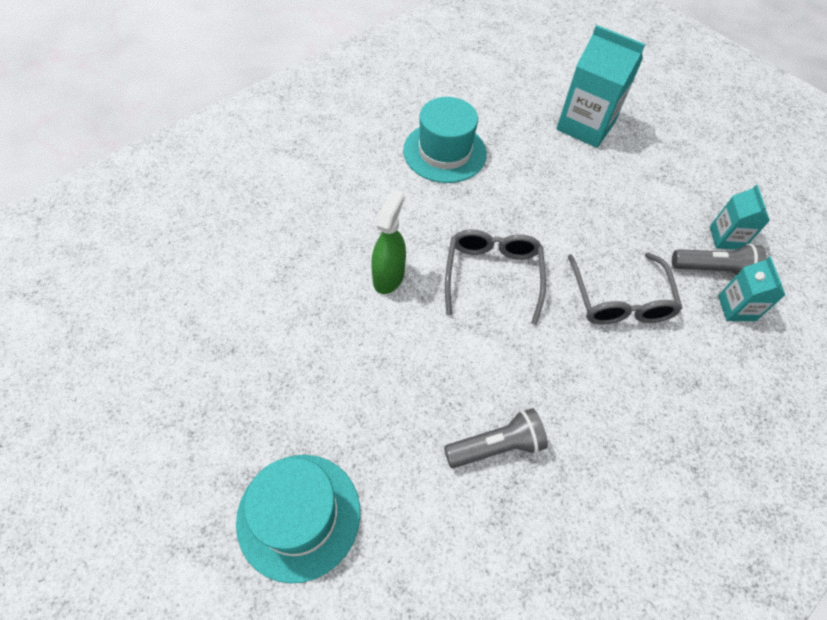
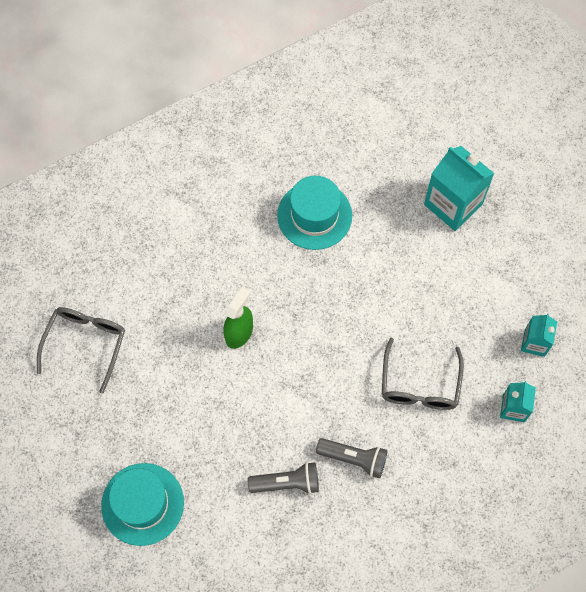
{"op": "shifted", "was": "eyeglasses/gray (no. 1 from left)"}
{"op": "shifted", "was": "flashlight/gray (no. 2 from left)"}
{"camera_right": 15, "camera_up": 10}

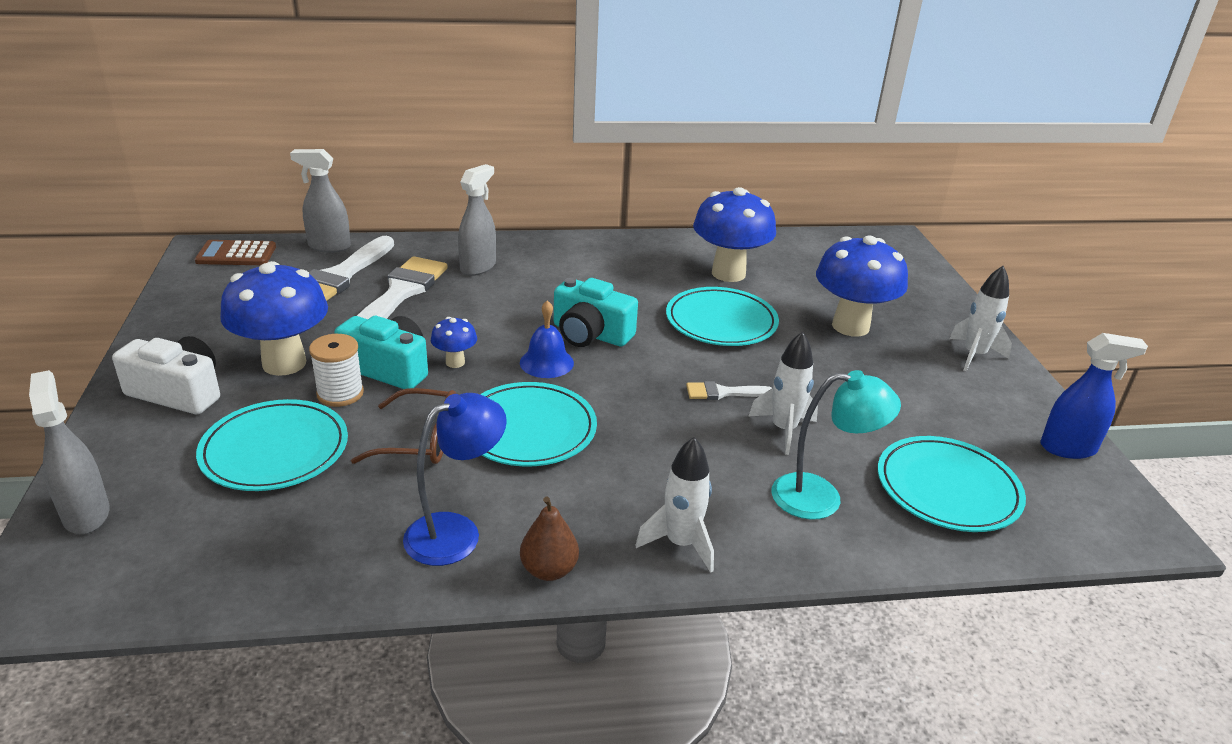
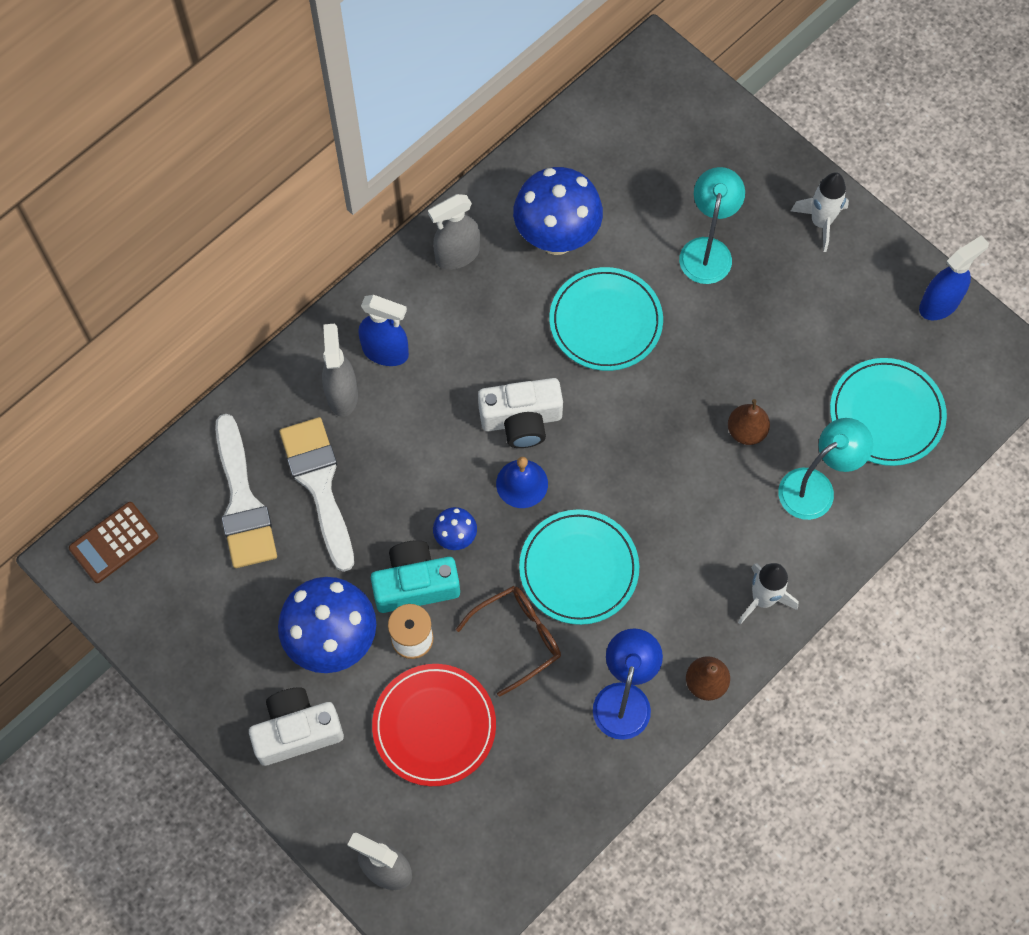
{"op": "new", "now": "sprayer/blue (no. 1 from left)"}
{"op": "repainted", "was": "flat dish/aqua (no. 1 from left)", "now": "flat dish/scarlet"}
{"op": "shifted", "was": "sprayer/gray (no. 2 from left in the first image)", "now": "sprayer/gray (no. 3 from left)"}
{"op": "repainted", "was": "photo camera/aqua (no. 2 from left)", "now": "photo camera/snow-white (no. 2 from left)"}
{"op": "swapped", "was": "fungus/blue (no. 4 from left)", "now": "lamp/aqua (no. 1 from left)"}
{"op": "swapped", "was": "spaceship/snow-white (no. 2 from left)", "now": "pear/brown (no. 2 from left)"}
{"op": "gone", "was": "paint brush/snow-white (no. 3 from left)"}
{"camera_right": -35, "camera_up": 35}

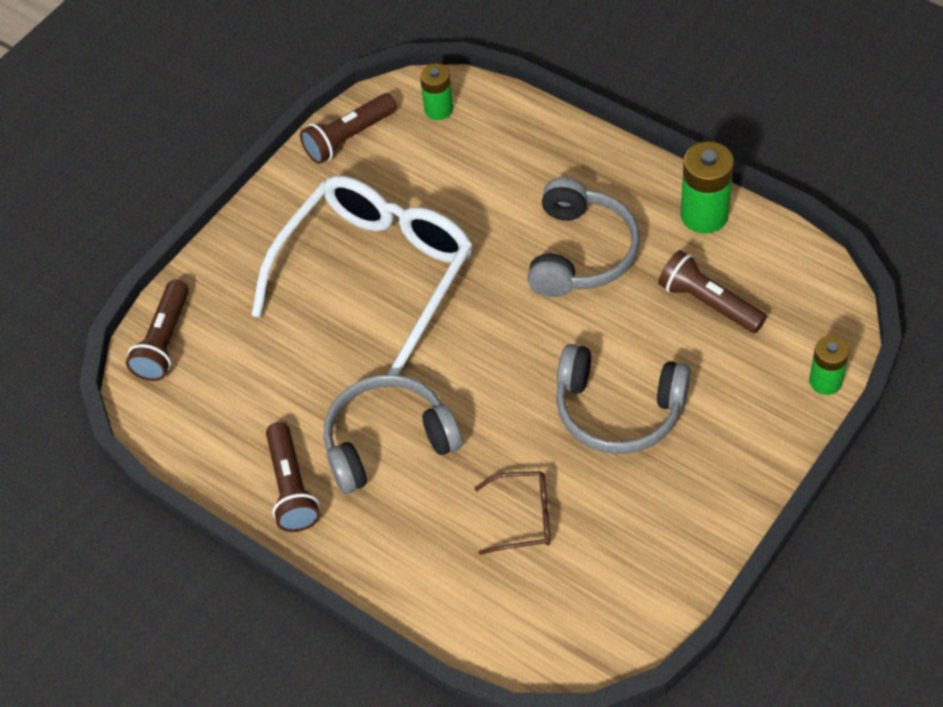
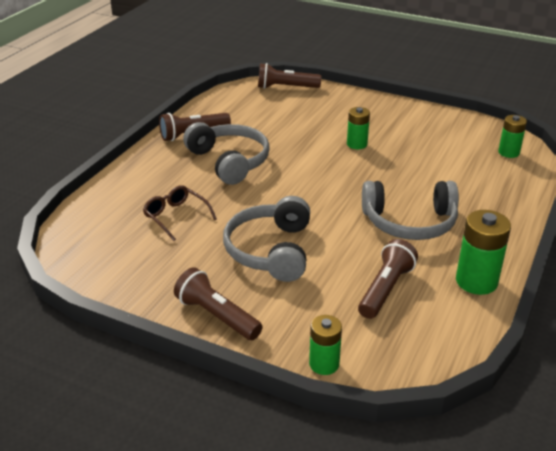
{"op": "rotated", "was": "eyeglasses/brown", "clockwise": 150}
{"op": "shifted", "was": "flashlight/brown (no. 3 from left in the first image)", "now": "flashlight/brown (no. 2 from left)"}
{"op": "swapped", "was": "eyeglasses/snow-white", "now": "battery/green (no. 2 from left)"}
{"camera_right": 75, "camera_up": -20}

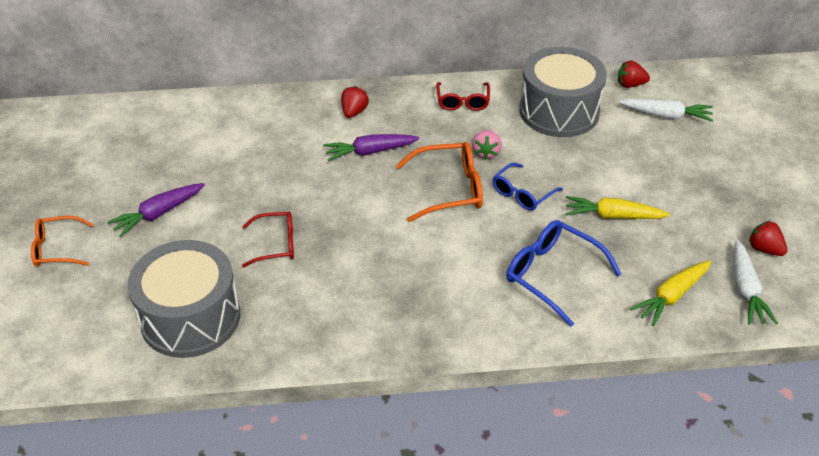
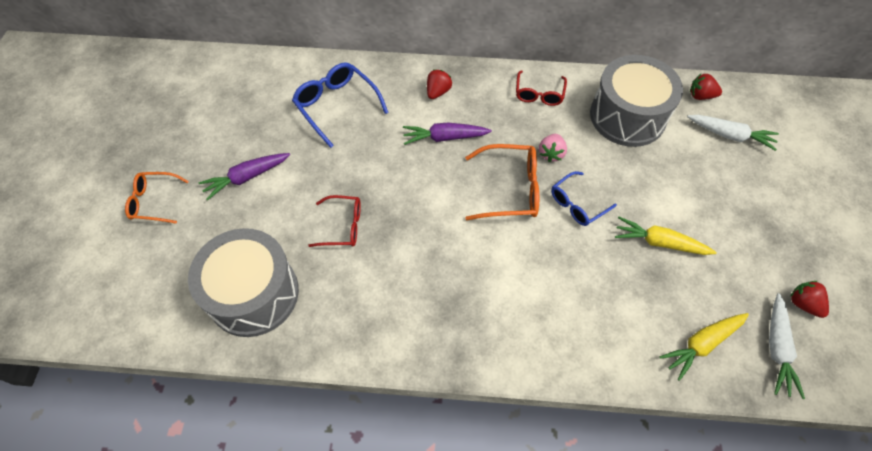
{"op": "shifted", "was": "eyeglasses/blue (no. 2 from left in the first image)", "now": "eyeglasses/blue (no. 1 from left)"}
{"camera_right": 10, "camera_up": 15}

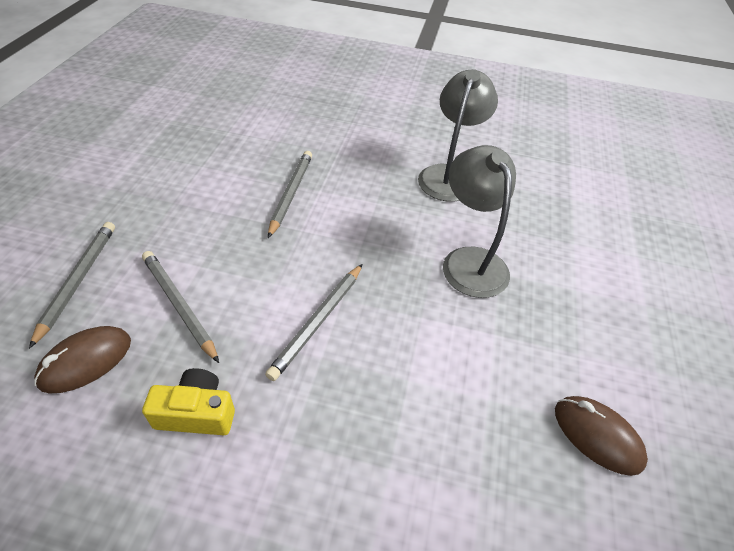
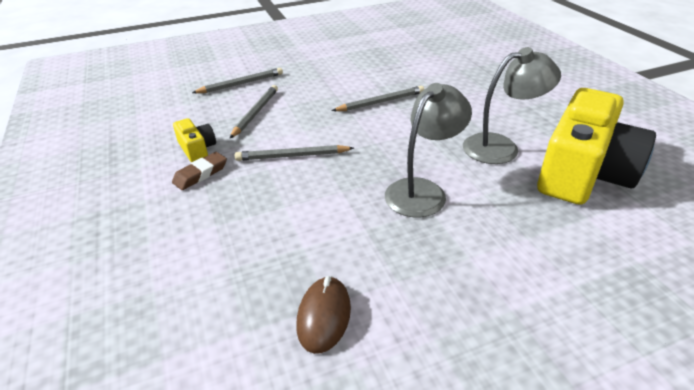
{"op": "new", "now": "pencil eraser/brown"}
{"op": "new", "now": "photo camera/golden (no. 2 from left)"}
{"op": "gone", "was": "mouse/brown (no. 1 from left)"}
{"camera_right": 60, "camera_up": -10}

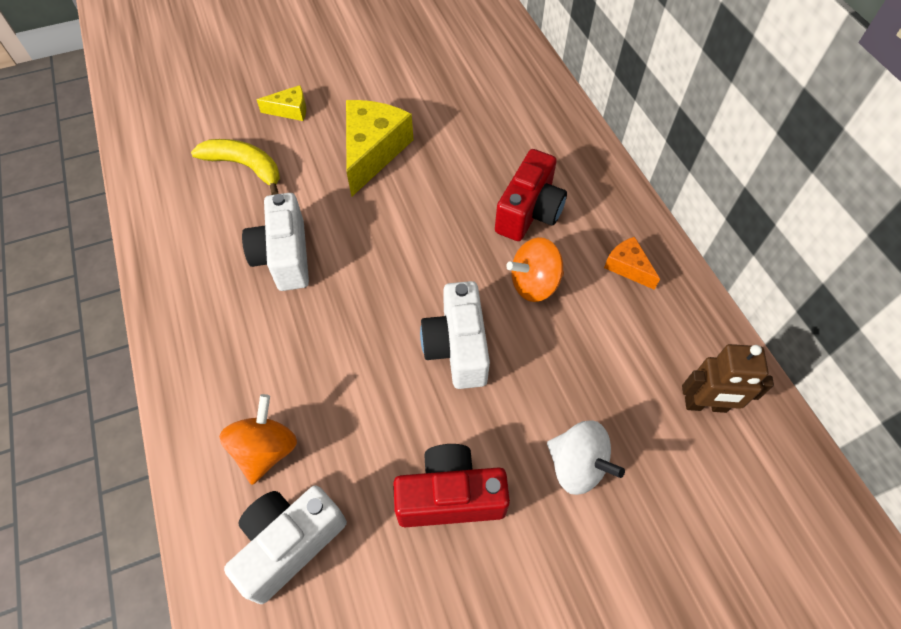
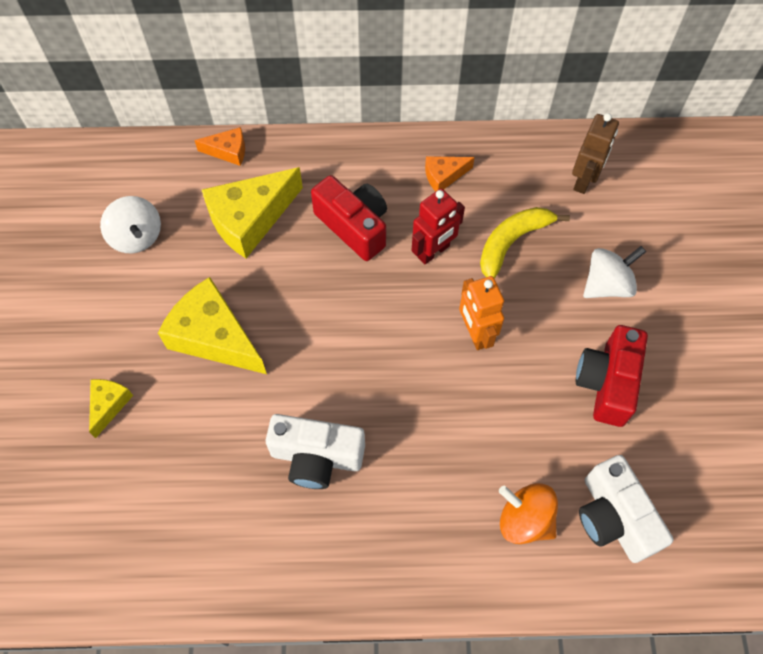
{"op": "new", "now": "spinning top/snow-white (no. 1 from left)"}
{"op": "new", "now": "piece of cheese/orange-coloured (no. 1 from left)"}
{"op": "new", "now": "piece of cheese/golden (no. 3 from left)"}
{"op": "swapped", "was": "spinning top/orange-coloured (no. 2 from left)", "now": "robot figure/scarlet"}
{"op": "swapped", "was": "photo camera/snow-white (no. 3 from left)", "now": "robot figure/orange-coloured"}
{"op": "shifted", "was": "banana fruit/golden"}
{"camera_right": -70, "camera_up": 5}

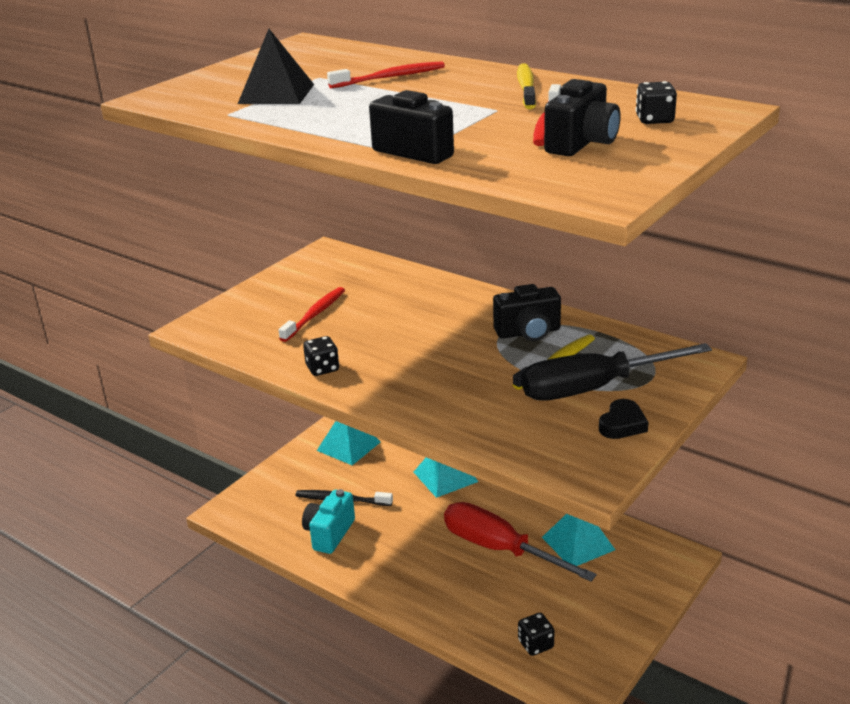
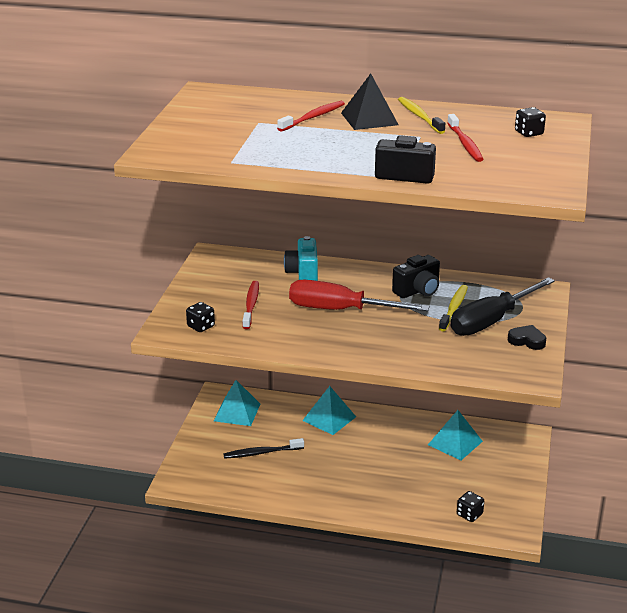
{"op": "shifted", "was": "game die/ebony (no. 1 from left)"}
{"op": "shifted", "was": "photo camera/aqua"}
{"op": "shifted", "was": "hand screwdriver/scarlet"}
{"op": "shifted", "was": "pyramid shape/ebony"}
{"op": "rotated", "was": "love heart/ebony", "clockwise": -75}
{"op": "gone", "was": "photo camera/ebony (no. 3 from left)"}
{"camera_right": -25, "camera_up": 0}

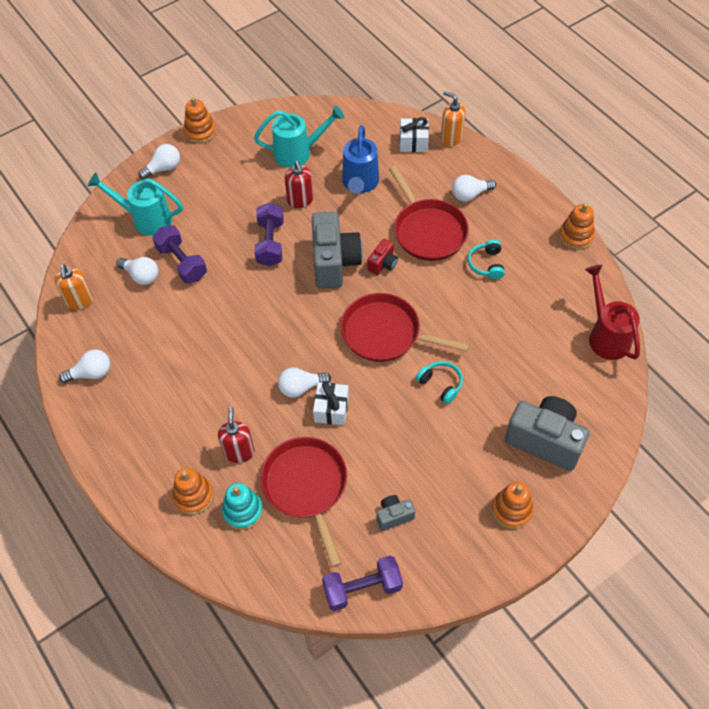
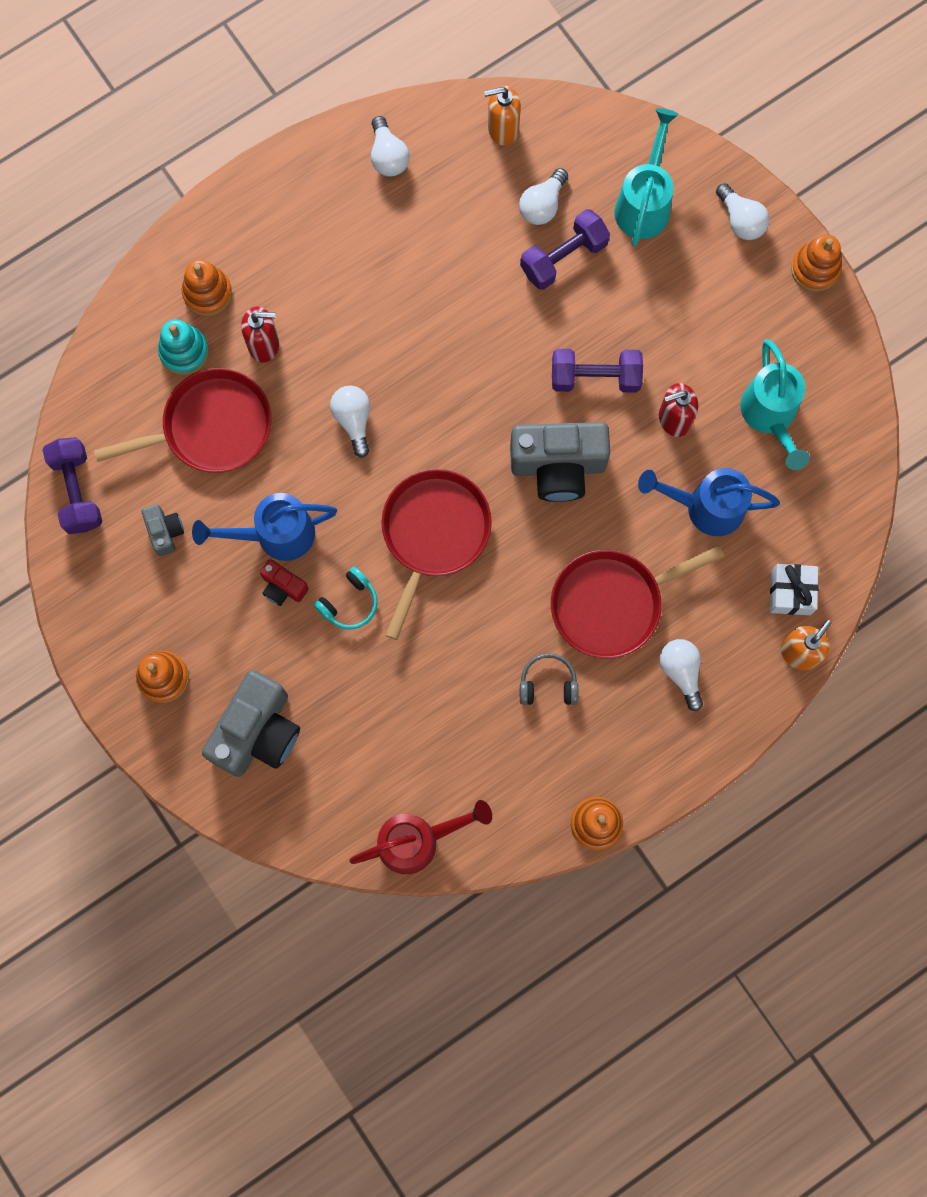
{"op": "new", "now": "watering can/blue (no. 1 from left)"}
{"op": "shifted", "was": "photo camera/scarlet"}
{"op": "repainted", "was": "over-ear headphones/aqua (no. 2 from left)", "now": "over-ear headphones/gray"}
{"op": "gone", "was": "wrapped gift/snow-white (no. 1 from left)"}
{"camera_right": 90, "camera_up": 20}

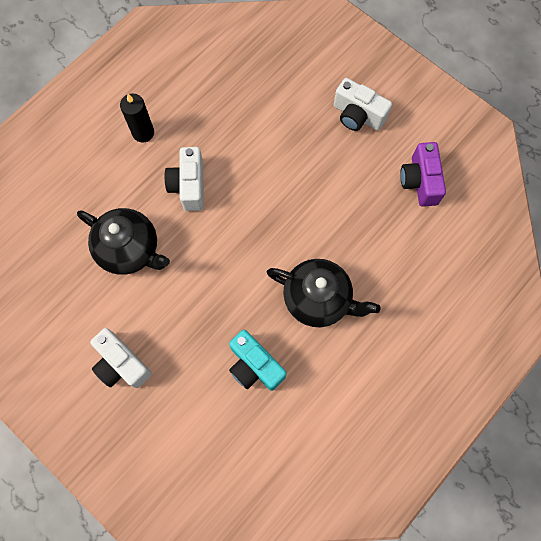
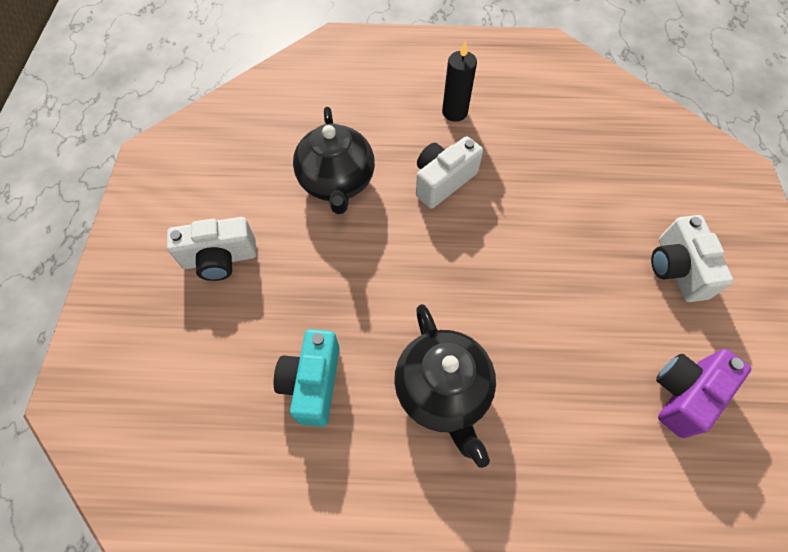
{"op": "rotated", "was": "photo camera/snow-white (no. 1 from left)", "clockwise": -105}
{"camera_right": 50, "camera_up": -10}

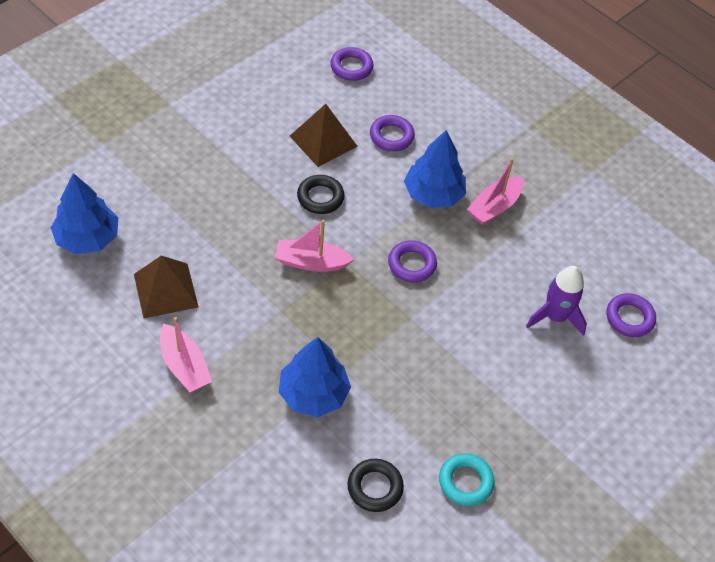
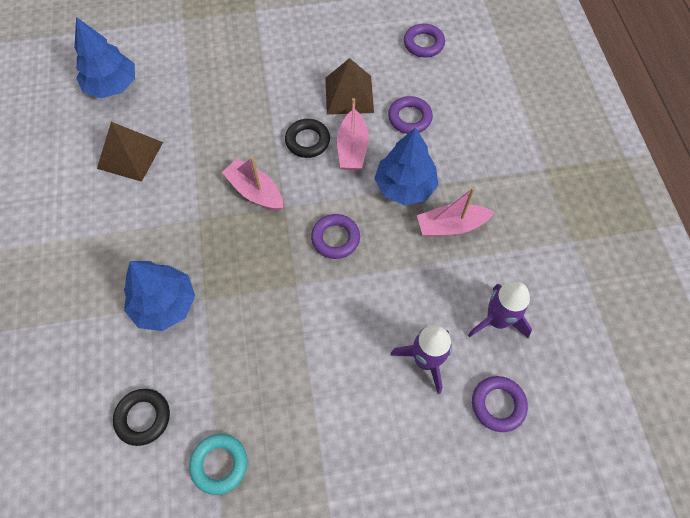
{"op": "shifted", "was": "sailboat/pink (no. 1 from left in the first image)", "now": "sailboat/pink (no. 2 from left)"}
{"op": "new", "now": "spaceship/purple (no. 2 from left)"}
{"camera_right": 40, "camera_up": 10}

